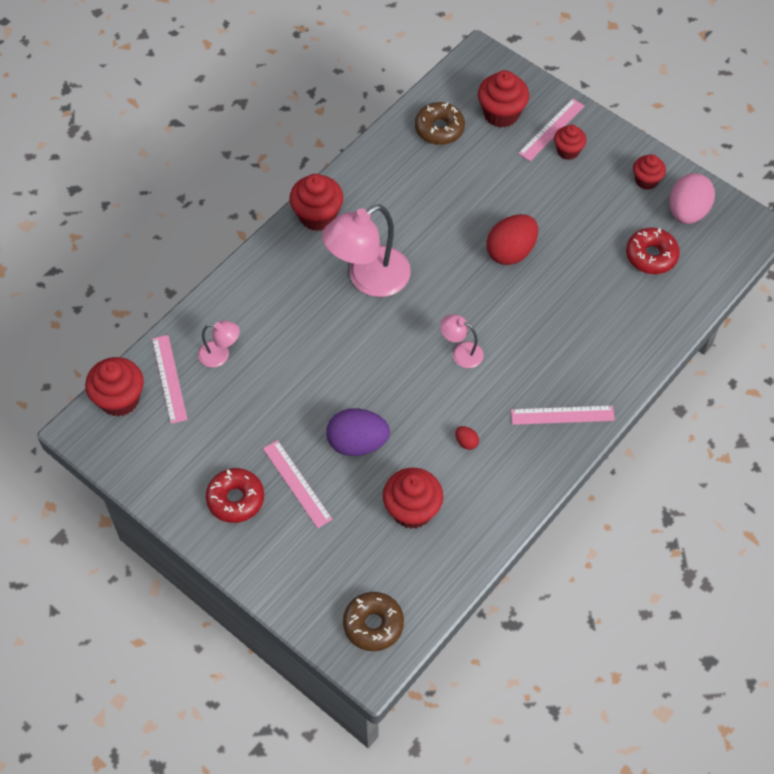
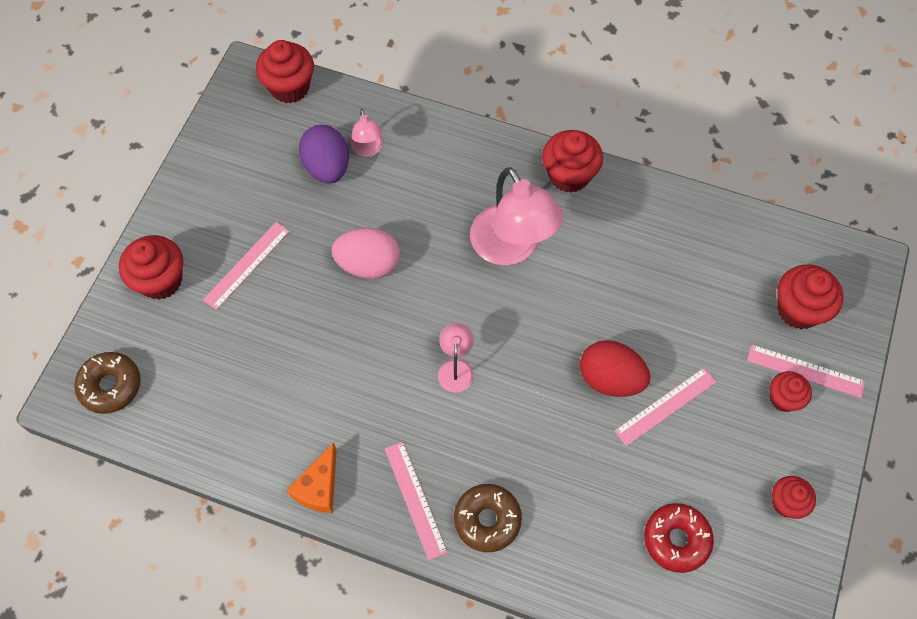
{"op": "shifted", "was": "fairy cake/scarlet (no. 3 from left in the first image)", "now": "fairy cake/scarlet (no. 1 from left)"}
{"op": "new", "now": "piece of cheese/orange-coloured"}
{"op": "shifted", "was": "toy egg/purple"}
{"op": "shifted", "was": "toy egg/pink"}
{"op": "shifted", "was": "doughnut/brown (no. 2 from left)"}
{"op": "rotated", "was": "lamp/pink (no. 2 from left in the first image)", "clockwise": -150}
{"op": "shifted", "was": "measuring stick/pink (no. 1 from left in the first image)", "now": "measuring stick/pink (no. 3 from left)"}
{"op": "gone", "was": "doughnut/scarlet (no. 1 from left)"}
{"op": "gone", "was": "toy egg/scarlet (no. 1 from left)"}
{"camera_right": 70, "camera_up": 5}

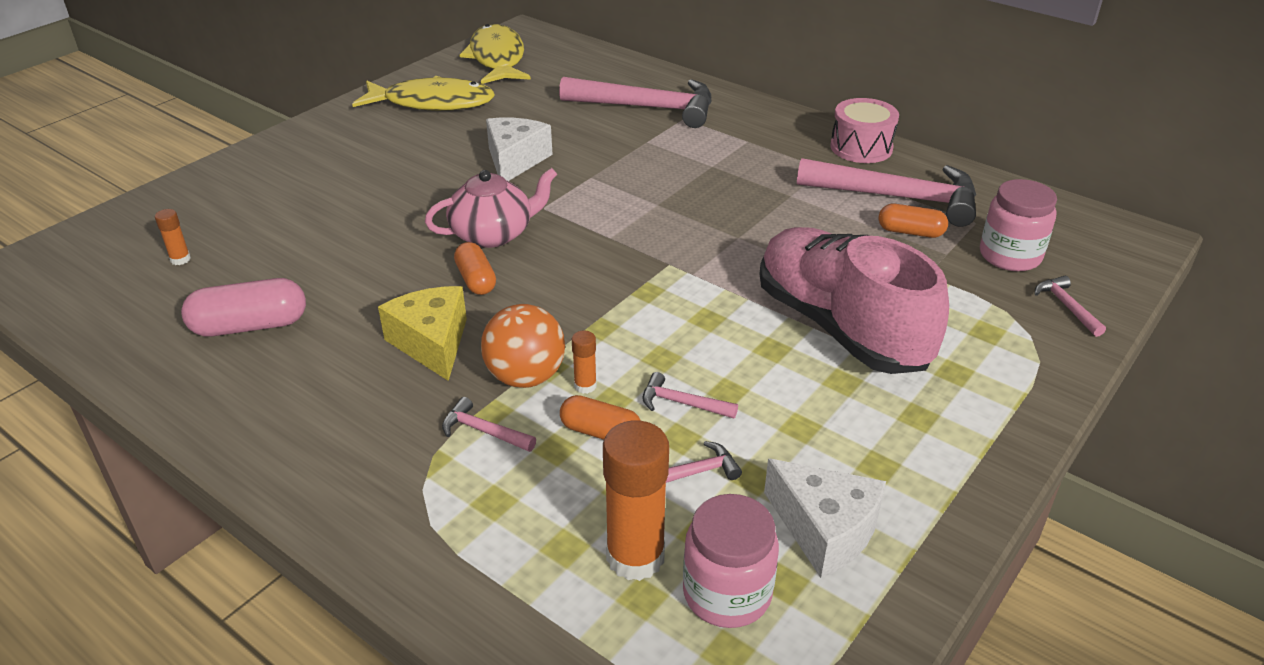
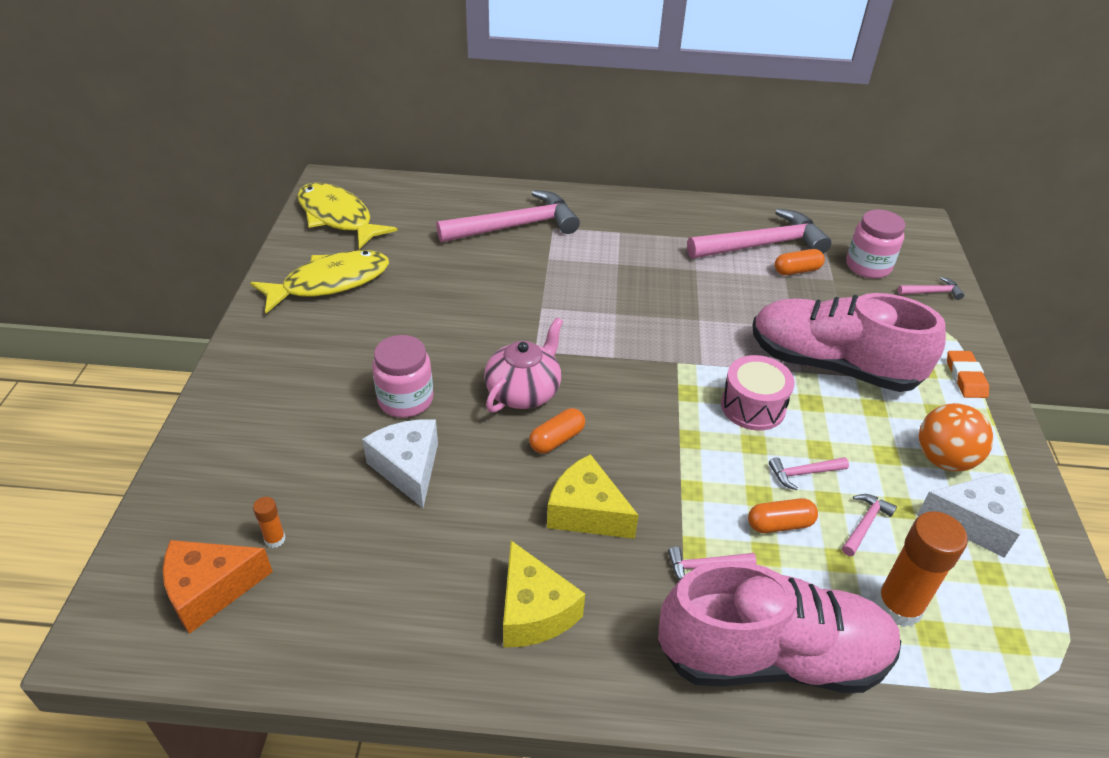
{"op": "new", "now": "piece of cheese/orange-coloured"}
{"op": "shifted", "was": "piece of cheese/snow-white (no. 1 from left)"}
{"op": "shifted", "was": "jar/pink (no. 1 from left)"}
{"op": "new", "now": "piece of cheese/golden (no. 1 from left)"}
{"op": "rotated", "was": "pill/orange-coloured (no. 1 from left)", "clockwise": -75}
{"op": "new", "now": "shoe/pink (no. 1 from left)"}
{"op": "shifted", "was": "snare drum/pink"}
{"op": "rotated", "was": "claw hammer/pink (no. 6 from left)", "clockwise": 135}
{"op": "shifted", "was": "play ball/orange-coloured"}
{"op": "new", "now": "pencil eraser/orange-coloured"}
{"op": "gone", "was": "pill/pink"}
{"op": "gone", "was": "glue stick/orange-coloured (no. 2 from left)"}
{"camera_right": -35, "camera_up": 5}

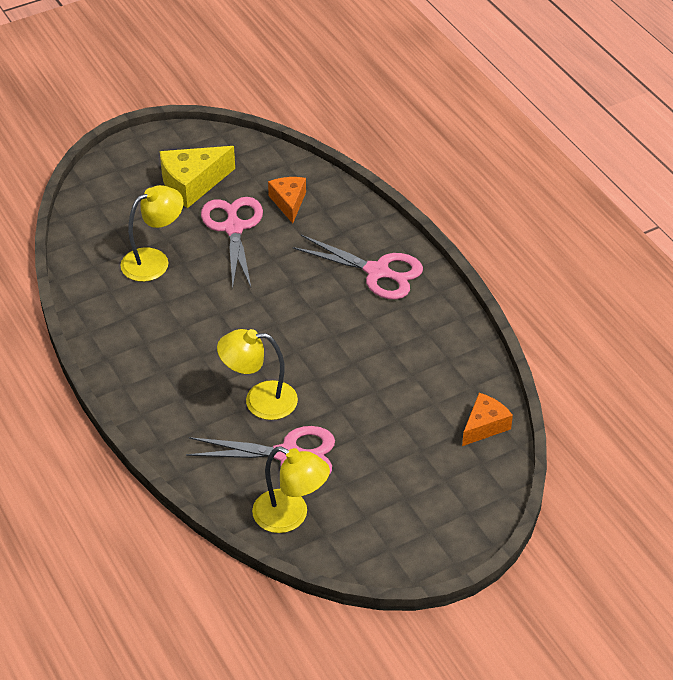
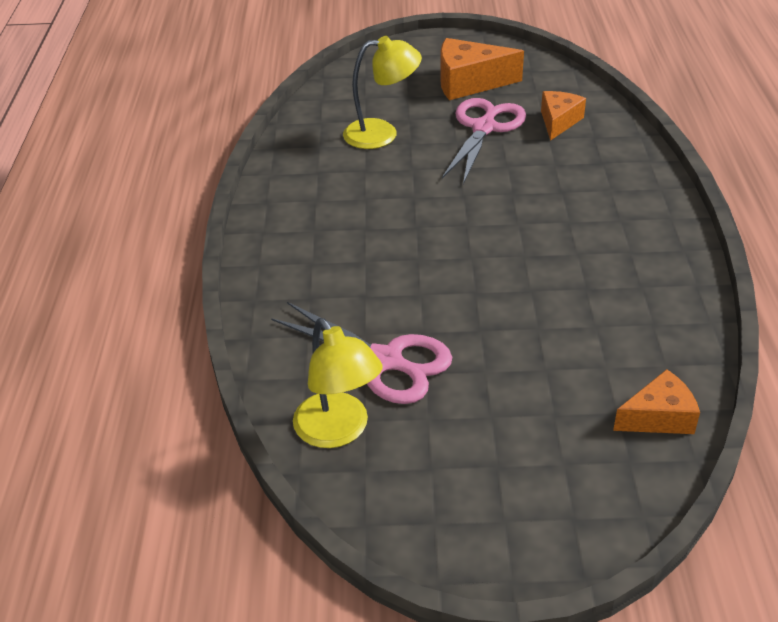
{"op": "repainted", "was": "piece of cheese/golden", "now": "piece of cheese/orange-coloured (no. 1 from left)"}
{"op": "gone", "was": "lamp/golden (no. 2 from left)"}
{"op": "gone", "was": "pair of scissors/pink (no. 3 from left)"}
{"camera_right": 30, "camera_up": -5}

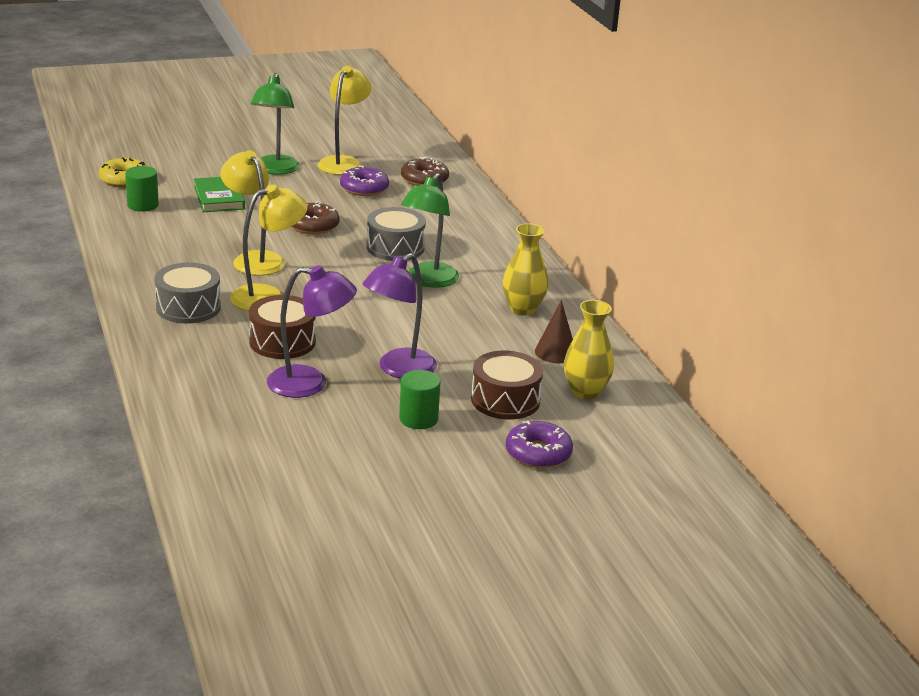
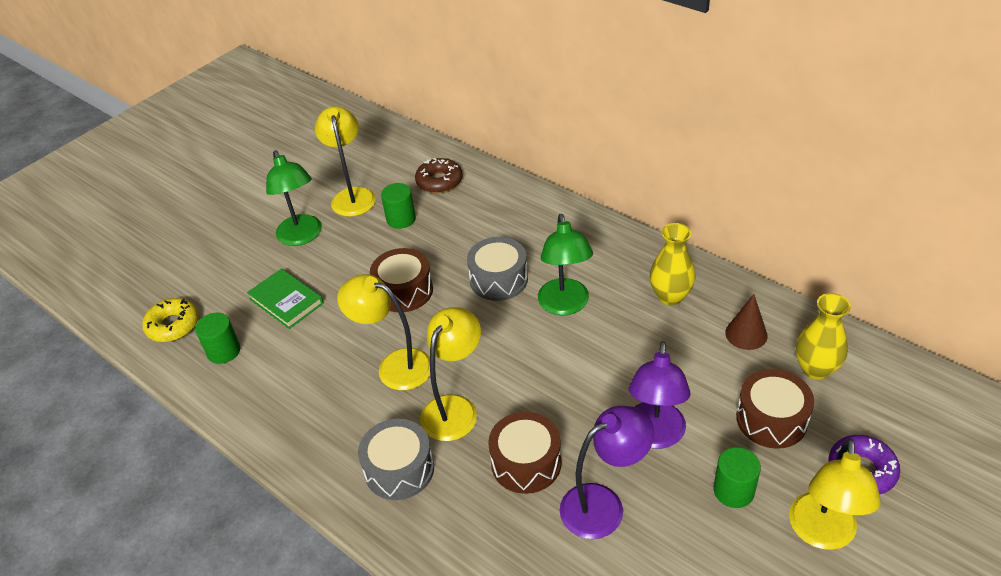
{"op": "swapped", "was": "doughnut/brown (no. 1 from left)", "now": "snare drum/brown (no. 1 from left)"}
{"op": "swapped", "was": "doughnut/purple (no. 1 from left)", "now": "solid cylinder/green (no. 2 from left)"}
{"op": "new", "now": "lamp/golden (no. 4 from left)"}
{"camera_right": -25, "camera_up": 15}

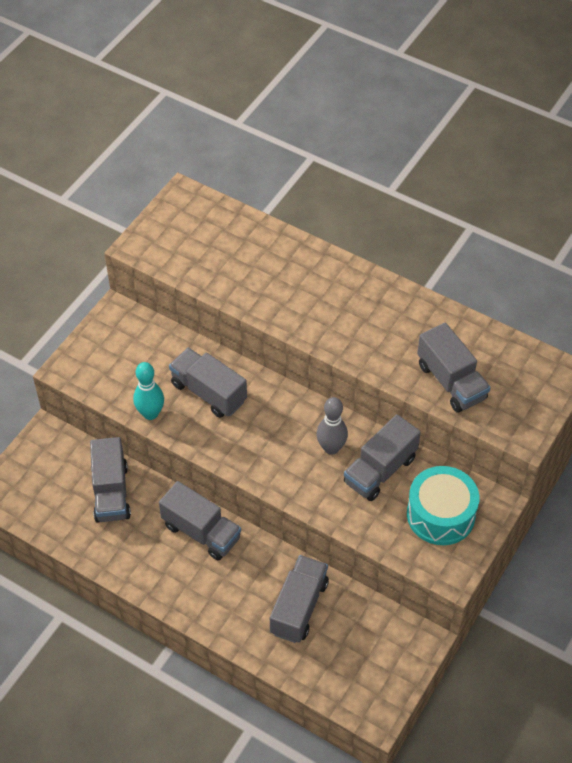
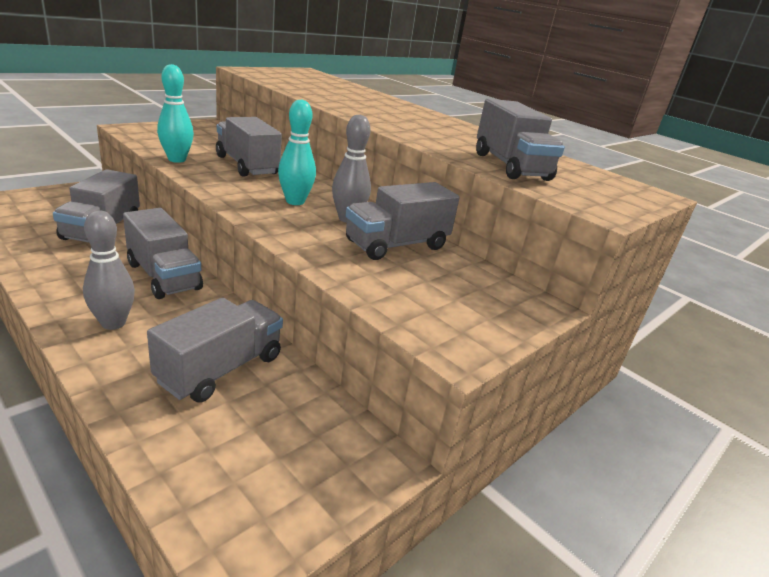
{"op": "new", "now": "tenpin/gray (no. 1 from left)"}
{"op": "new", "now": "tenpin/aqua (no. 2 from left)"}
{"op": "gone", "was": "snare drum/aqua"}
{"camera_right": 10, "camera_up": -25}

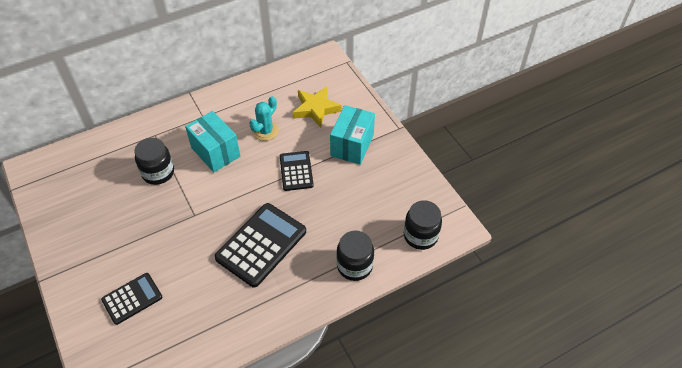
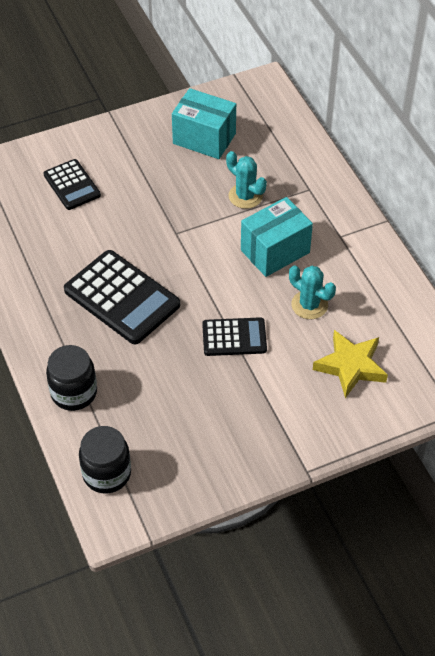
{"op": "shifted", "was": "parcel/aqua (no. 2 from left in the first image)", "now": "parcel/aqua (no. 1 from left)"}
{"op": "swapped", "was": "jar/ebony (no. 1 from left)", "now": "prickly plant/aqua (no. 1 from left)"}
{"camera_right": 95, "camera_up": 0}

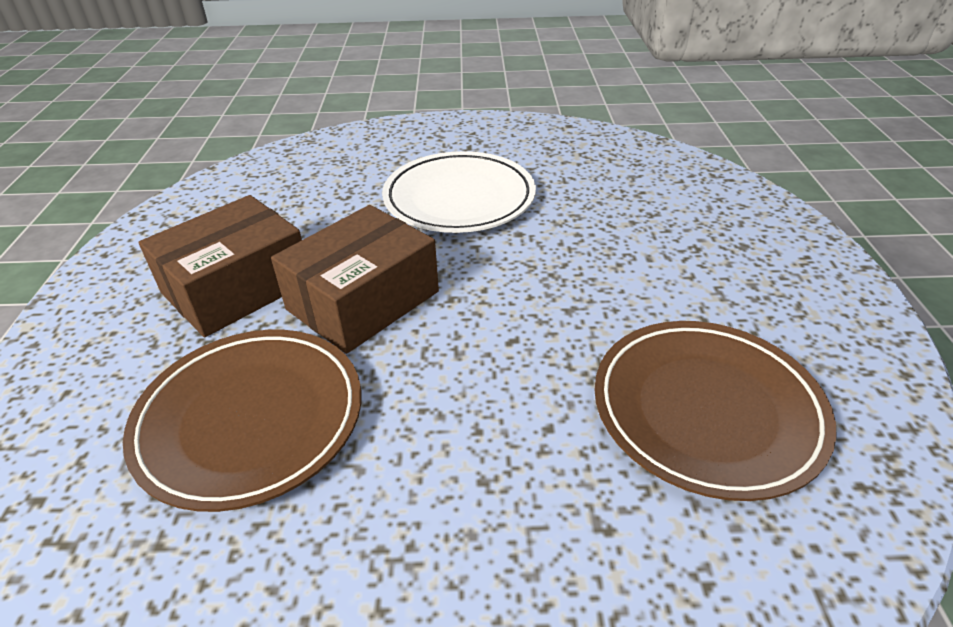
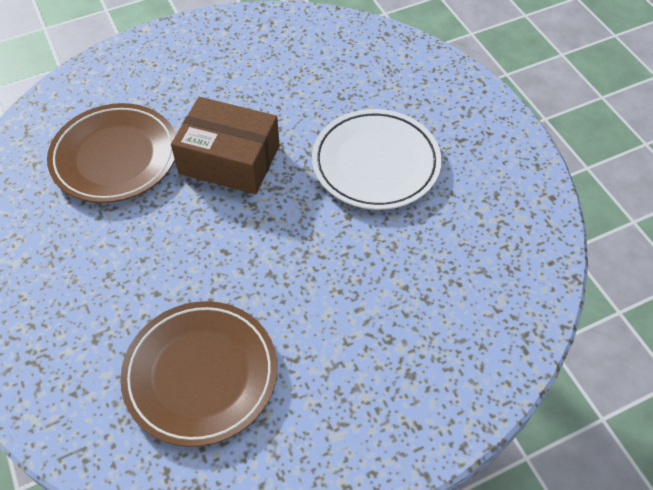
{"op": "gone", "was": "parcel/brown (no. 1 from left)"}
{"camera_right": 65, "camera_up": 15}

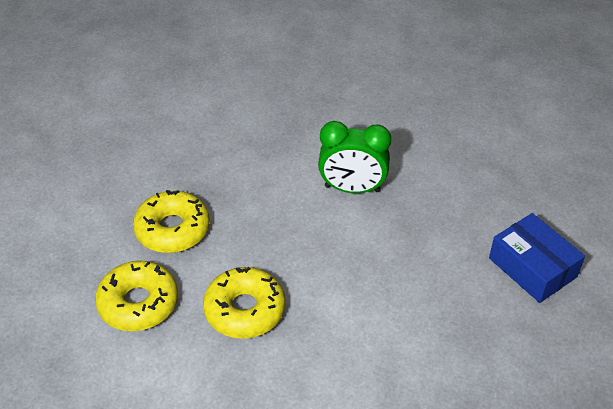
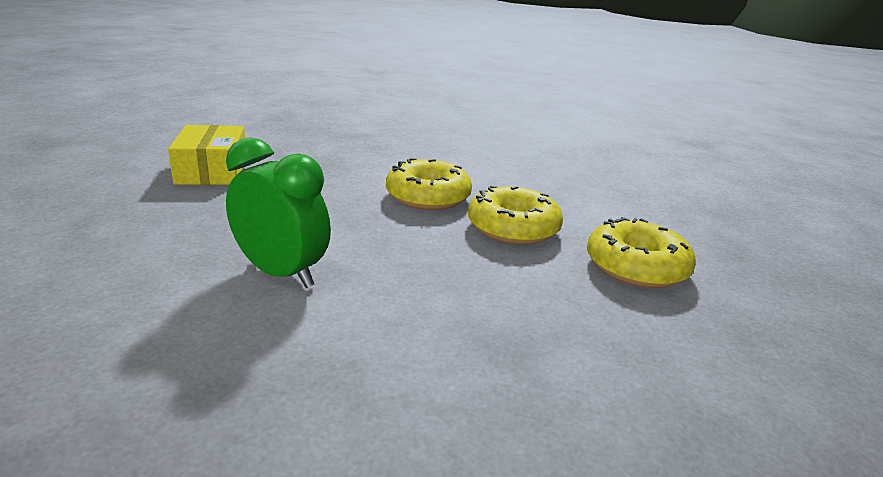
{"op": "repainted", "was": "parcel/blue", "now": "parcel/golden"}
{"op": "shifted", "was": "doughnut/golden (no. 2 from left in the first image)", "now": "doughnut/golden (no. 1 from left)"}
{"camera_right": -155, "camera_up": -20}

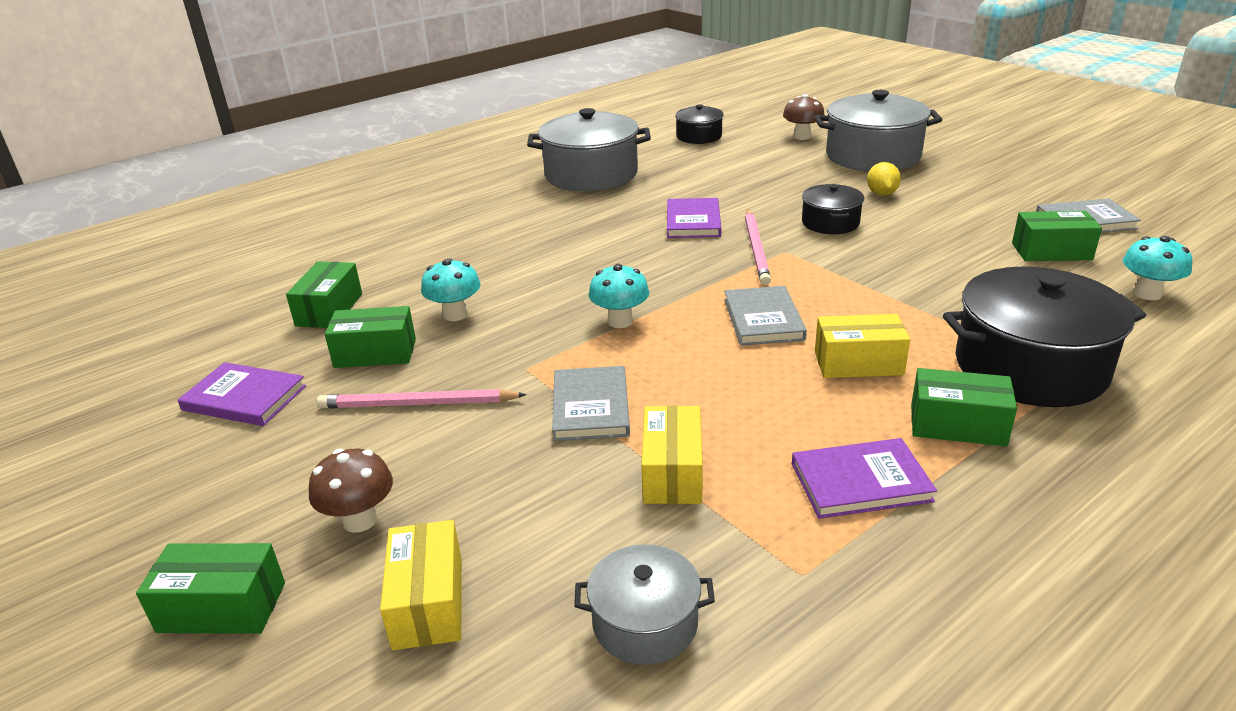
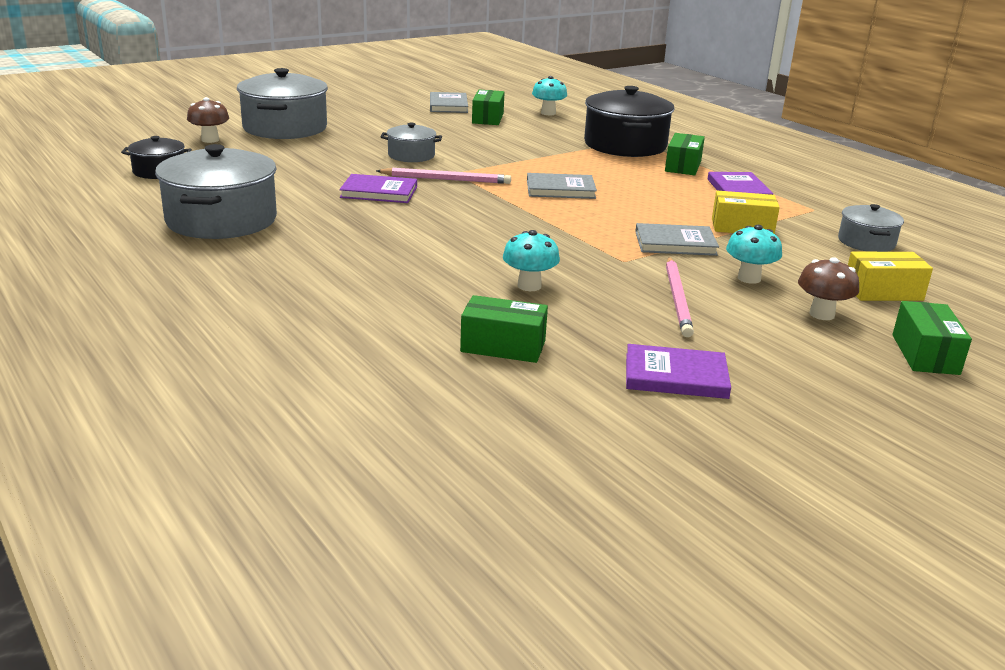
{"op": "repainted", "was": "pot/ebony (no. 2 from left)", "now": "pot/gray (no. 3 from left)"}
{"op": "rotated", "was": "book/purple (no. 1 from left in the first image)", "clockwise": 75}
{"op": "shifted", "was": "fungus/aqua (no. 2 from left in the first image)", "now": "fungus/aqua (no. 3 from left)"}
{"op": "gone", "was": "parcel/green (no. 3 from left)"}
{"op": "gone", "was": "parcel/golden (no. 3 from left)"}
{"op": "gone", "was": "toy lemon/golden"}
{"camera_right": -90, "camera_up": -5}

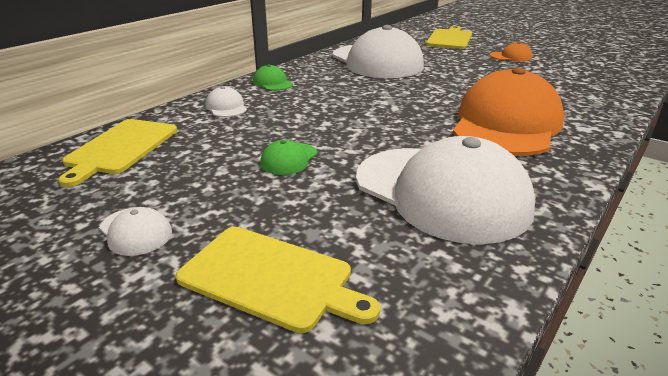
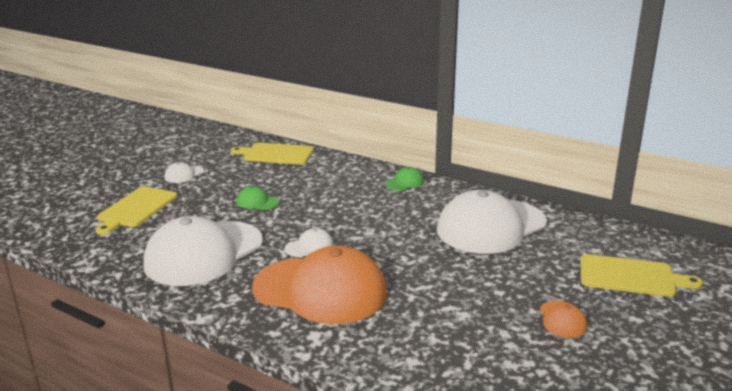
{"op": "shifted", "was": "baseball cap/snow-white (no. 2 from left in the first image)", "now": "baseball cap/snow-white (no. 3 from left)"}
{"camera_right": 85, "camera_up": -5}

